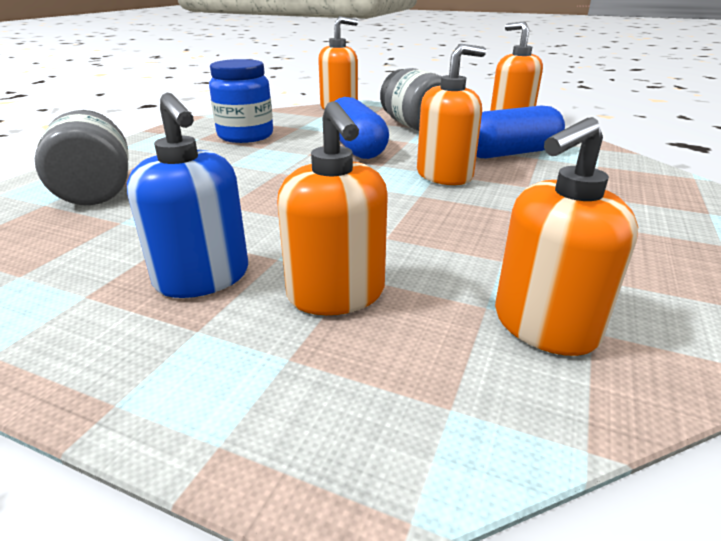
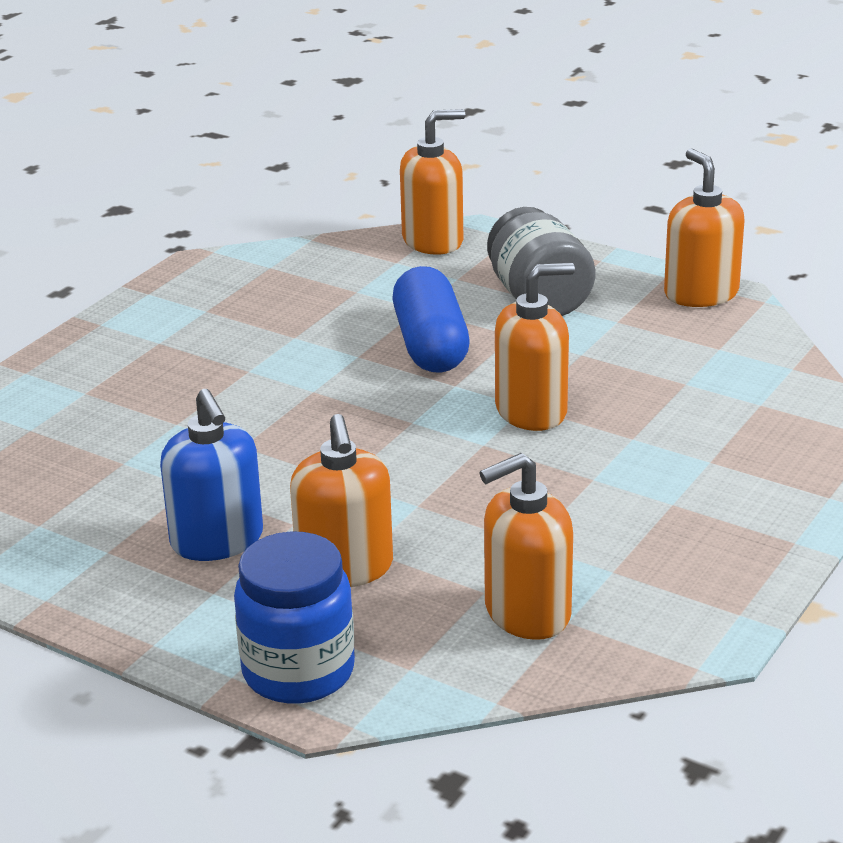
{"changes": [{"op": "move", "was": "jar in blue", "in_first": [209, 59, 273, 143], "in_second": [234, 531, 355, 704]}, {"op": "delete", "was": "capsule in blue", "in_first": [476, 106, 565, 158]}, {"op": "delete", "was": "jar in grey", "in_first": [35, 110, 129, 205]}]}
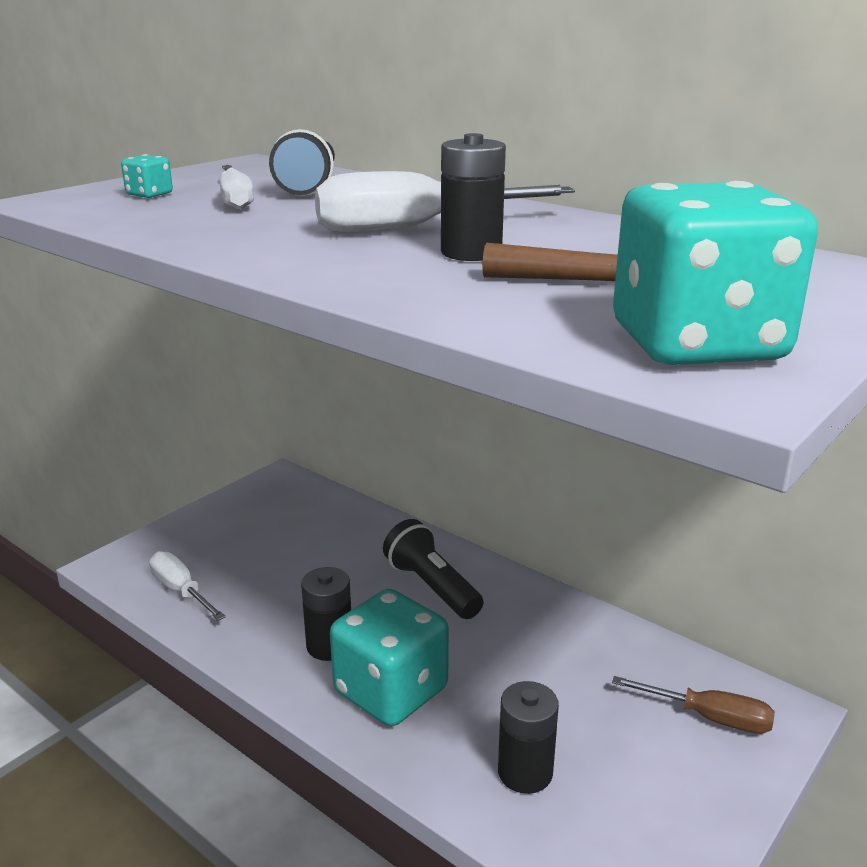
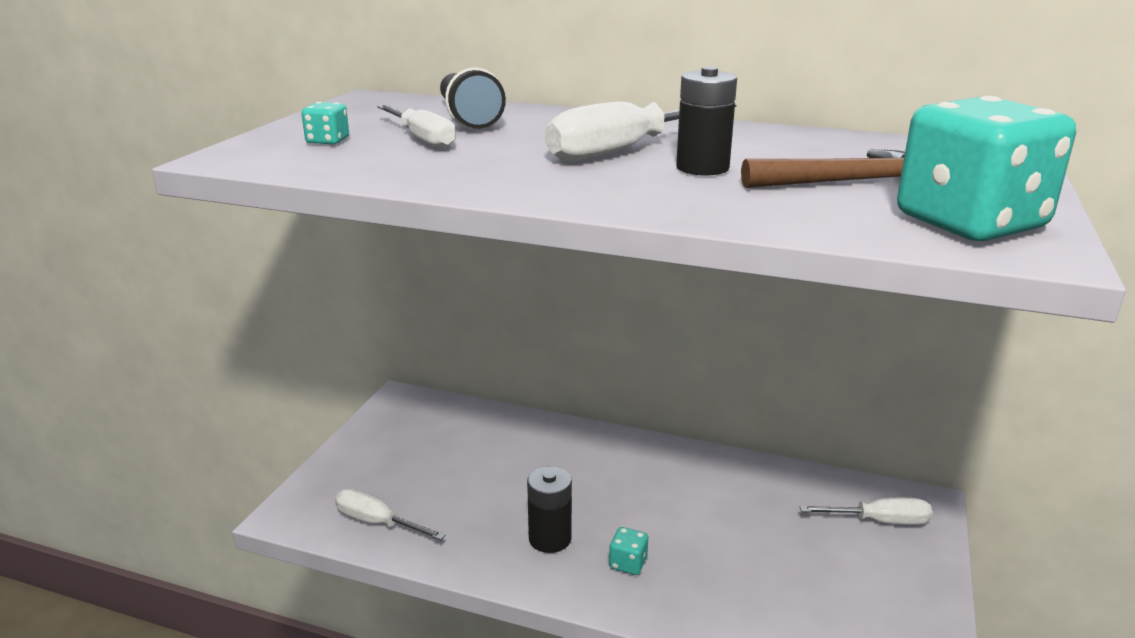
{"changes": [{"op": "delete", "was": "flashlight in black", "in_first": [383, 519, 483, 619]}, {"op": "resize", "was": "dice in turquoise", "in_first": [330, 589, 449, 726], "in_second": [609, 527, 648, 575], "ratio": 0.41}, {"op": "recolor", "was": "screwdriver in brown", "now": "screwdriver in white", "in_first": [612, 676, 775, 734], "in_second": [800, 498, 932, 525]}, {"op": "delete", "was": "battery in black", "in_first": [498, 681, 559, 794]}]}
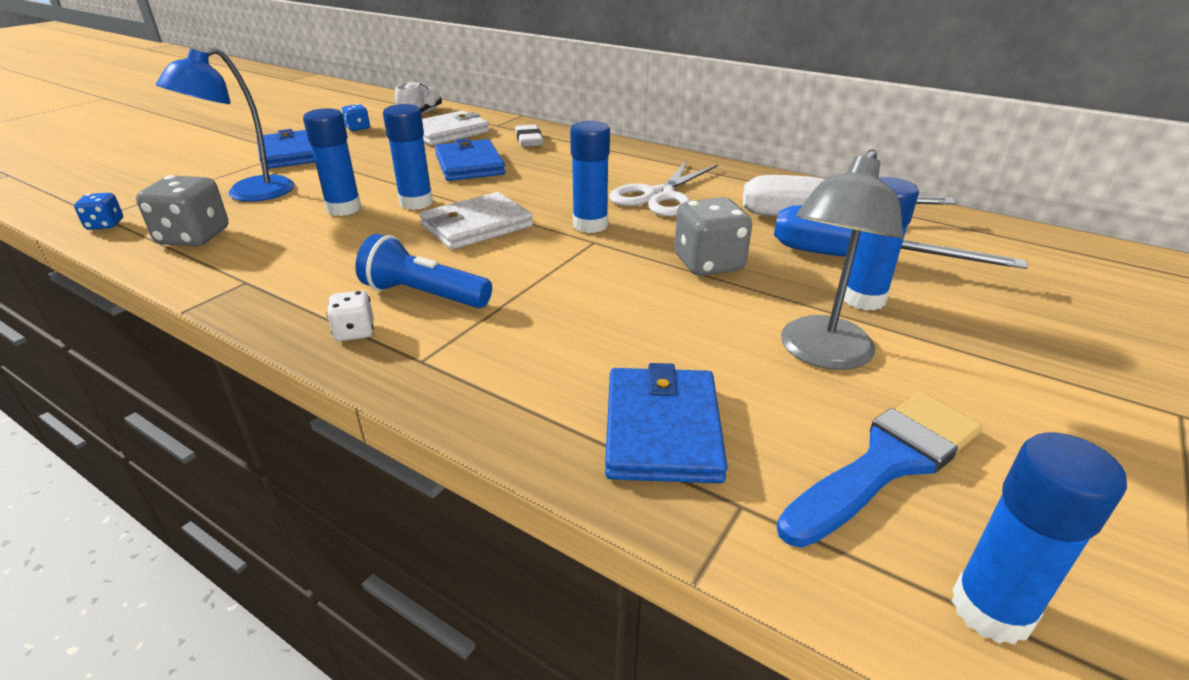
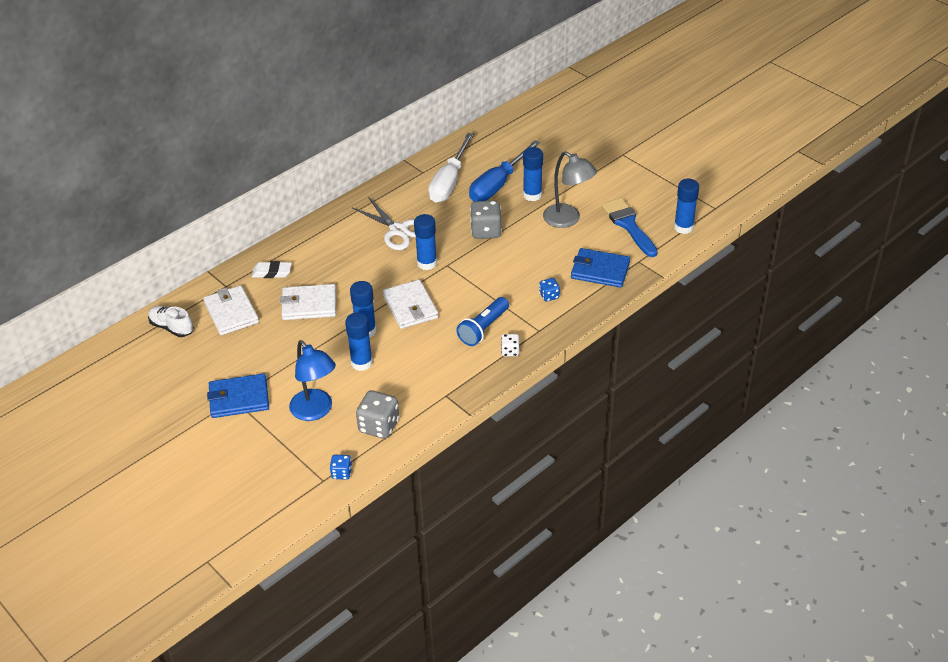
{"changes": [{"op": "move", "was": "dice in blue", "in_first": [342, 104, 370, 131], "in_second": [539, 278, 560, 302]}, {"op": "recolor", "was": "wallet in blue", "now": "wallet in white", "in_first": [435, 138, 506, 181], "in_second": [280, 284, 336, 320]}]}
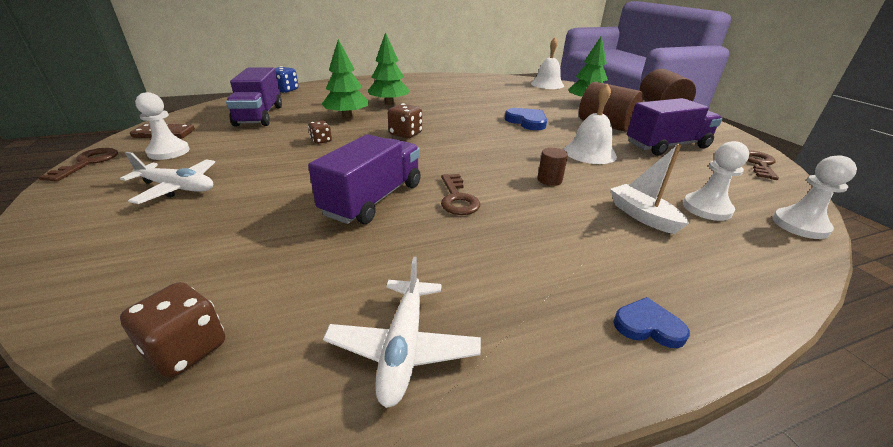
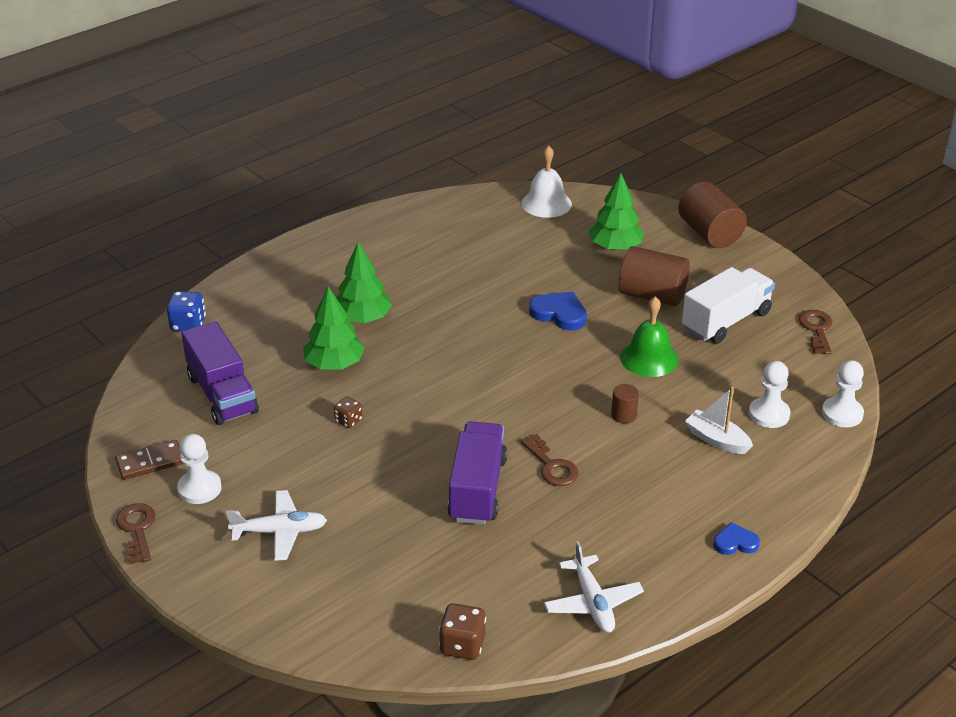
{"changes": [{"op": "recolor", "was": "bell in white", "now": "bell in green", "in_first": [564, 84, 617, 164], "in_second": [620, 296, 679, 377]}, {"op": "recolor", "was": "truck in purple", "now": "truck in white", "in_first": [627, 98, 722, 156], "in_second": [682, 267, 775, 344]}, {"op": "delete", "was": "dice in brown", "in_first": [388, 103, 422, 139]}]}
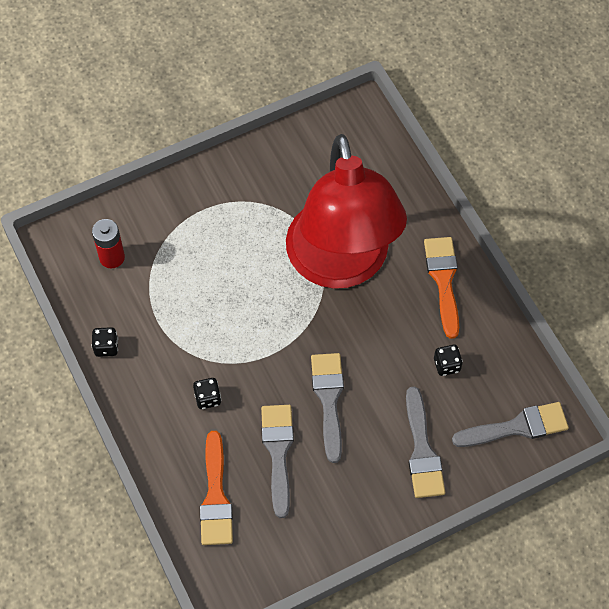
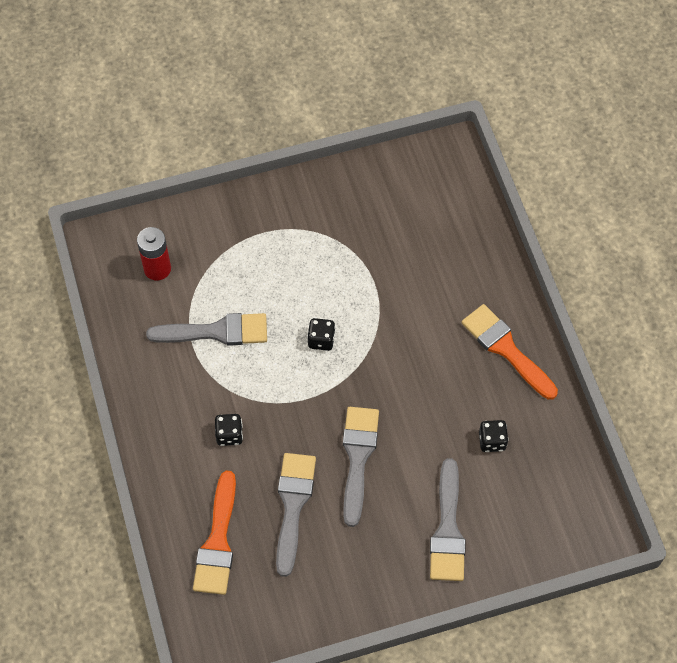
{"changes": [{"op": "delete", "was": "lamp in red", "in_first": [286, 134, 407, 289]}, {"op": "rotate", "was": "brush in orange", "in_first": [424, 237, 459, 339], "in_second": [461, 304, 558, 400], "clockwise": -45}, {"op": "move", "was": "dice in black", "in_first": [92, 327, 118, 357], "in_second": [307, 318, 335, 351]}, {"op": "move", "was": "brush in grey", "in_first": [452, 402, 569, 447], "in_second": [146, 313, 267, 346]}]}
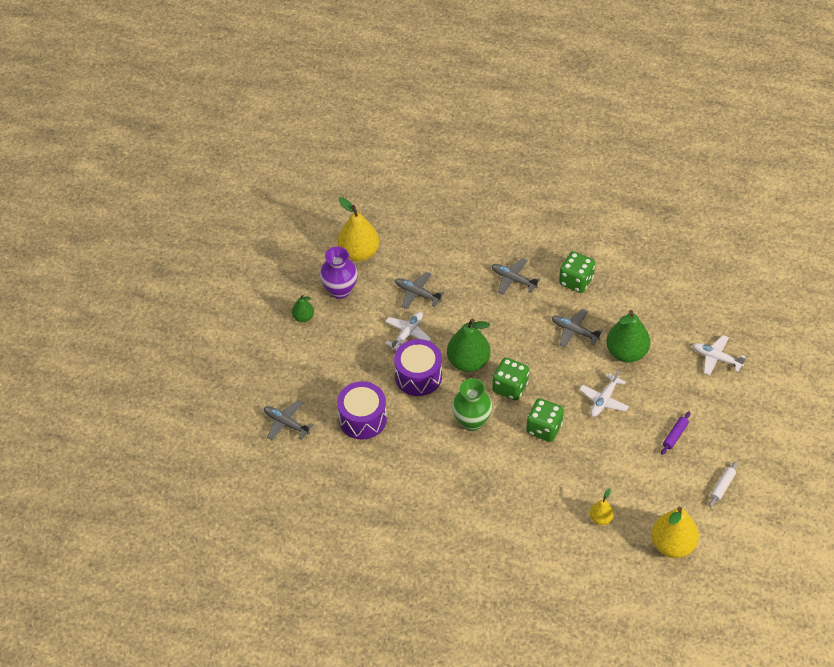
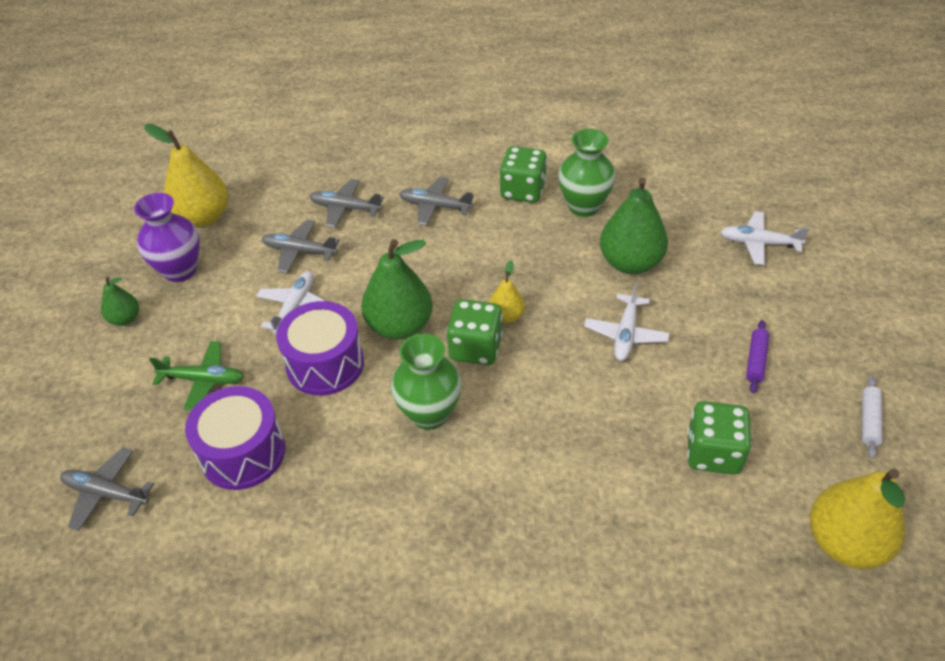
{"changes": [{"op": "move", "was": "plane in grey", "in_first": [552, 309, 603, 347], "in_second": [309, 179, 384, 228]}, {"op": "move", "was": "dice in green", "in_first": [526, 398, 564, 442], "in_second": [687, 401, 752, 475]}, {"op": "move", "was": "pear in yellow", "in_first": [590, 489, 614, 525], "in_second": [489, 260, 525, 323]}, {"op": "insert", "now": "vase in green", "in_second": [558, 129, 616, 217]}, {"op": "insert", "now": "plane in green", "in_second": [149, 341, 244, 410]}]}
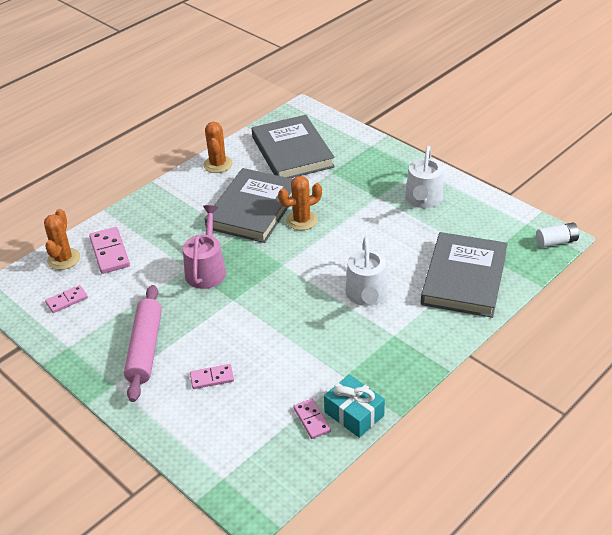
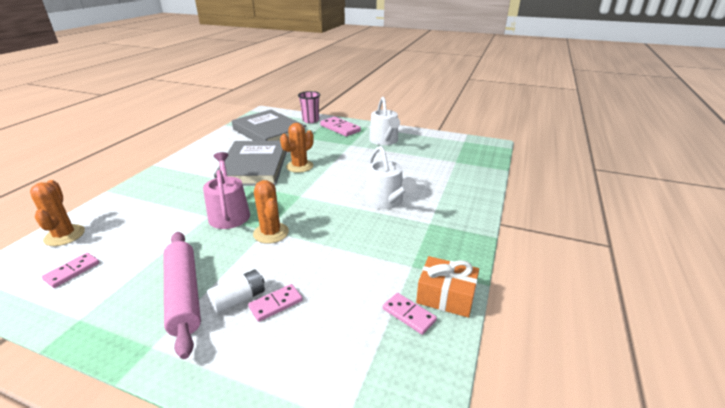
{"changes": [{"op": "move", "was": "cactus in orange", "in_first": [203, 122, 233, 173], "in_second": [253, 180, 289, 244]}, {"op": "move", "was": "battery in white", "in_first": [536, 223, 579, 248], "in_second": [207, 270, 265, 313]}, {"op": "move", "was": "domino in pink", "in_first": [89, 227, 130, 274], "in_second": [320, 117, 361, 136]}, {"op": "delete", "was": "book in grey", "in_first": [421, 232, 508, 318]}, {"op": "recolor", "was": "gift in turquoise", "now": "gift in orange", "in_first": [324, 374, 385, 438], "in_second": [416, 256, 479, 318]}, {"op": "insert", "now": "cup in pink", "in_second": [298, 91, 320, 123]}]}
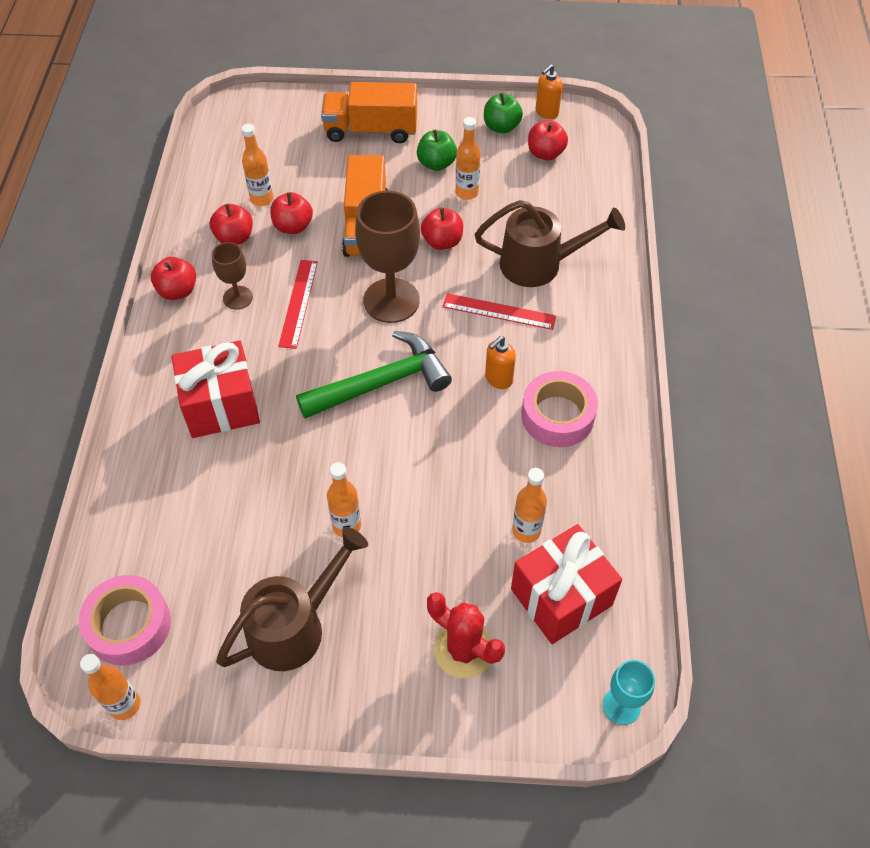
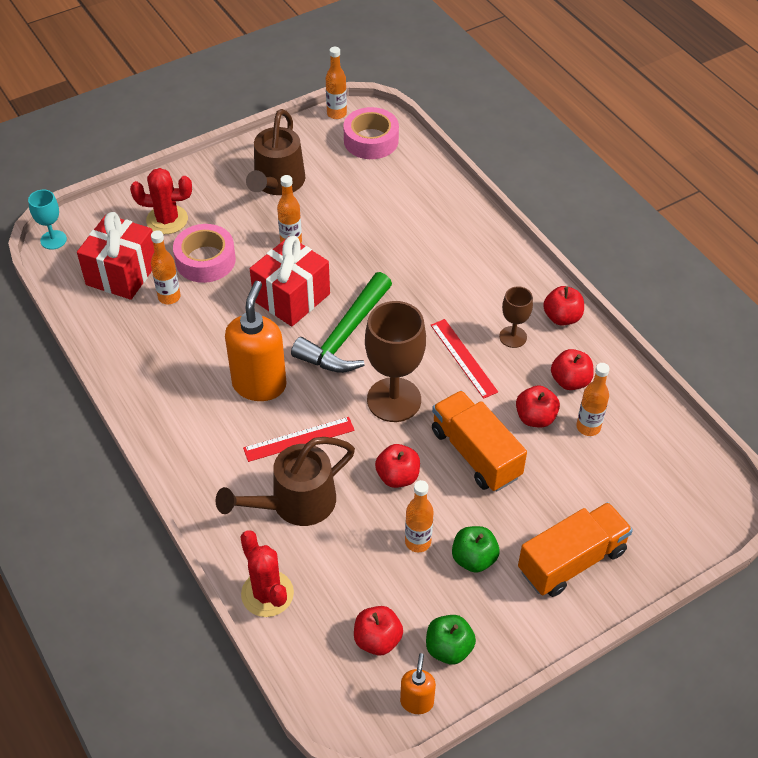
{"changes": [{"op": "resize", "was": "soap dispenser in orange", "in_first": [485, 336, 516, 389], "in_second": [225, 281, 287, 401], "ratio": 1.96}, {"op": "move", "was": "gift in red", "in_first": [172, 341, 260, 438], "in_second": [250, 236, 330, 326]}, {"op": "move", "was": "tape in pink", "in_first": [521, 371, 598, 447], "in_second": [173, 224, 236, 283]}, {"op": "insert", "now": "cactus in red", "in_second": [240, 530, 294, 617]}]}
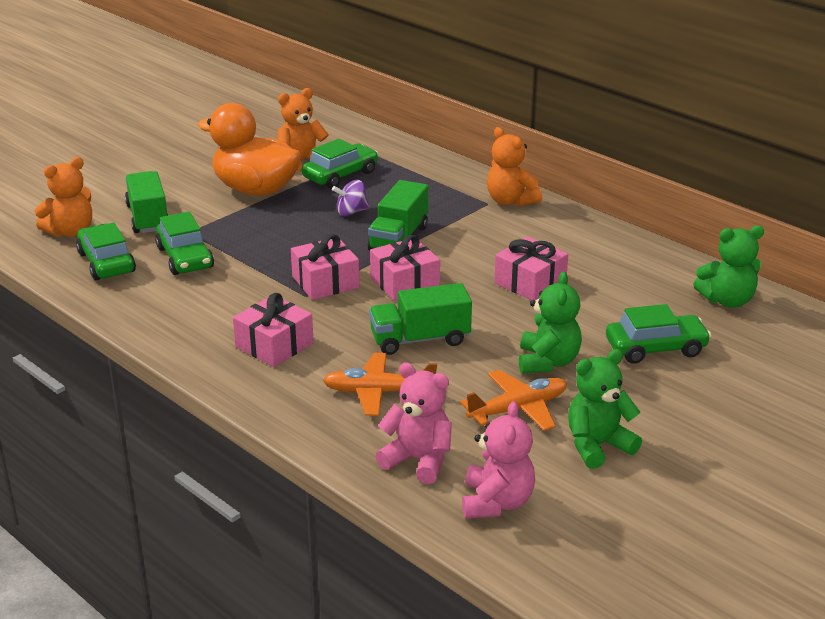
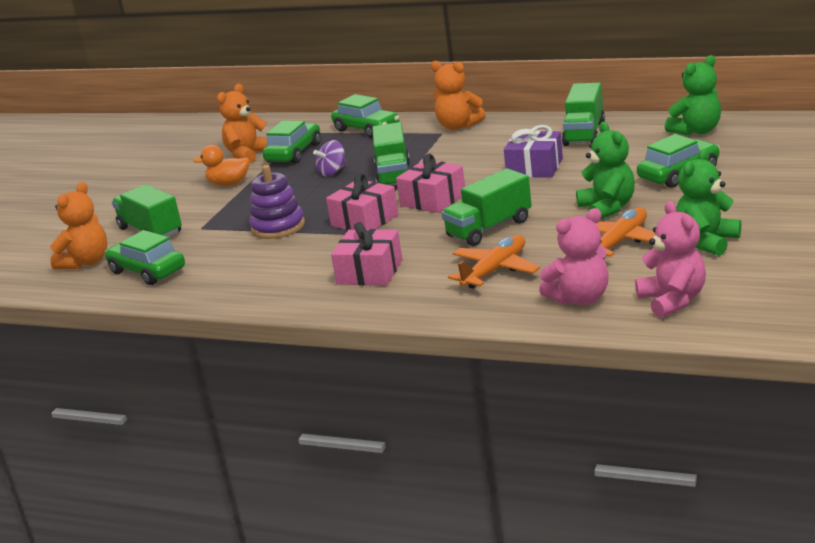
{"changes": [{"op": "resize", "was": "duck in orange", "in_first": [198, 103, 301, 196], "in_second": [193, 145, 250, 186], "ratio": 0.51}, {"op": "move", "was": "car in green", "in_first": [155, 212, 214, 275], "in_second": [331, 94, 399, 138]}, {"op": "recolor", "was": "gift in pink", "now": "gift in purple", "in_first": [494, 237, 568, 301], "in_second": [504, 125, 563, 178]}, {"op": "rotate", "was": "plane in orange", "in_first": [323, 353, 437, 416], "in_second": [448, 235, 540, 289], "clockwise": 150}, {"op": "rotate", "was": "teddy bear in pink", "in_first": [376, 362, 452, 484], "in_second": [539, 208, 609, 305], "clockwise": 150}, {"op": "insert", "now": "truck in green", "in_second": [562, 83, 605, 146]}, {"op": "insert", "now": "stacking toy in purple", "in_second": [249, 165, 305, 239]}]}
